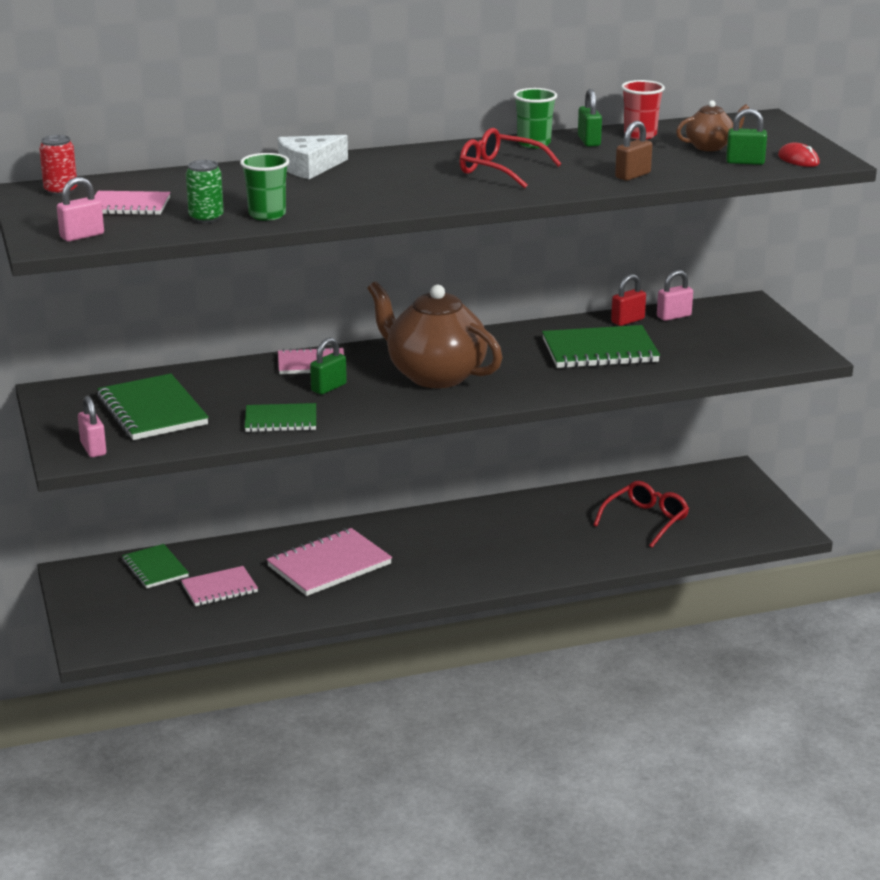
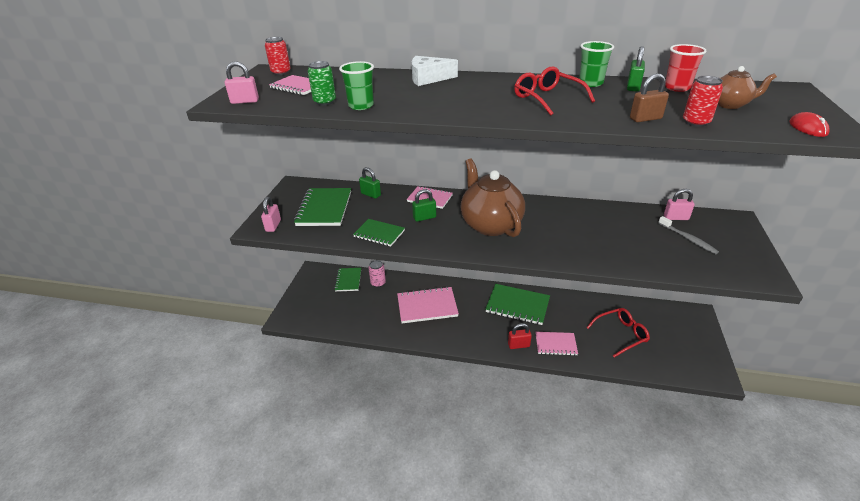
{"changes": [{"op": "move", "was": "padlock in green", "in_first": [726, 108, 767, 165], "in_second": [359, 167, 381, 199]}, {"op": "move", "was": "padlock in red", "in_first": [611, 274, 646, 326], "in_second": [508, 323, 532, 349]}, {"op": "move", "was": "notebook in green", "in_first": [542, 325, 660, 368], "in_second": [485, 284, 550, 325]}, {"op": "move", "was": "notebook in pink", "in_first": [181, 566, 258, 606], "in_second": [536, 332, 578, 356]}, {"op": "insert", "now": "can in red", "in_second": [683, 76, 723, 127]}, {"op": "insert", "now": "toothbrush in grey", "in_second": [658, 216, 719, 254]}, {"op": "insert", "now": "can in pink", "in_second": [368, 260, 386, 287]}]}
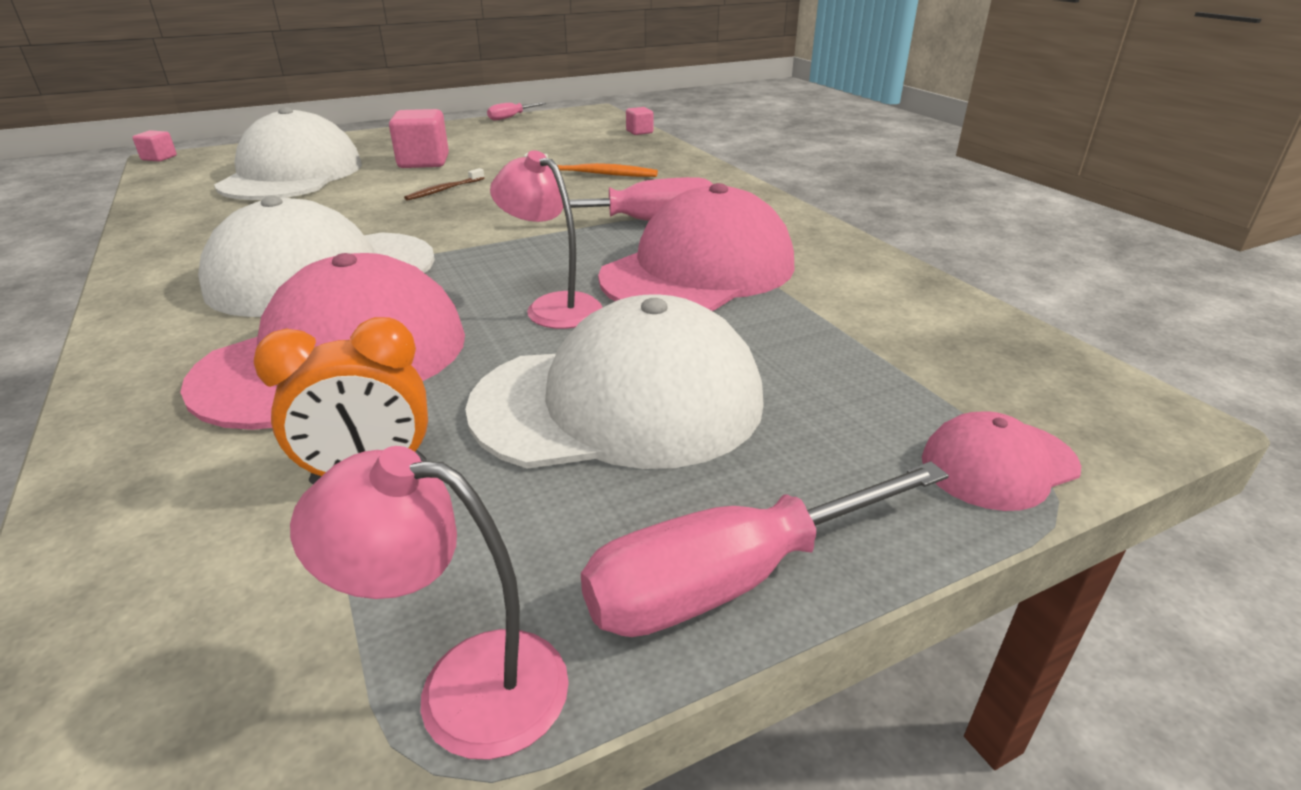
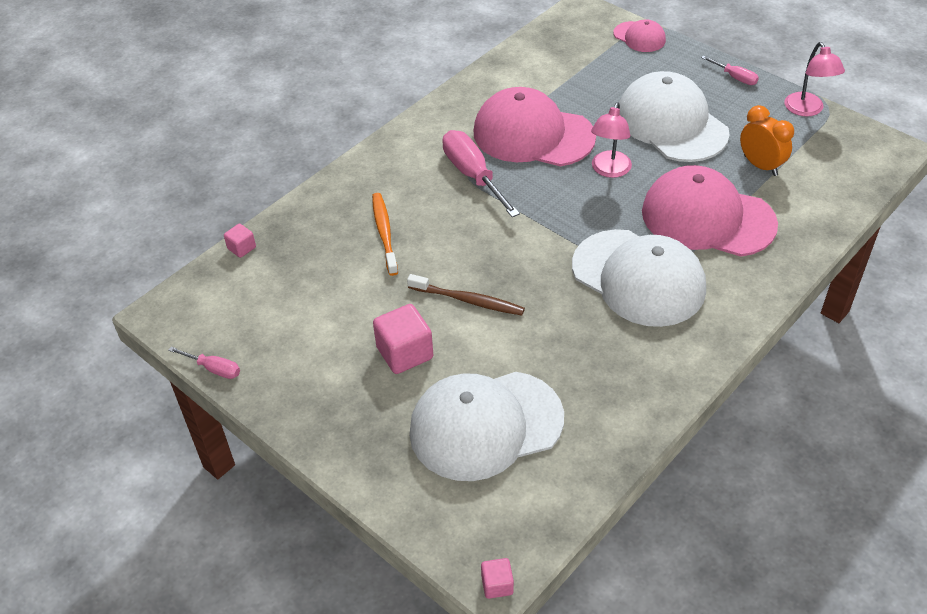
{"changes": [{"op": "resize", "was": "toothbrush in brown", "in_first": [404, 168, 484, 201], "in_second": [407, 274, 525, 315], "ratio": 1.56}, {"op": "resize", "was": "screwdriver in pink", "in_first": [581, 461, 949, 637], "in_second": [701, 56, 759, 85], "ratio": 0.52}]}
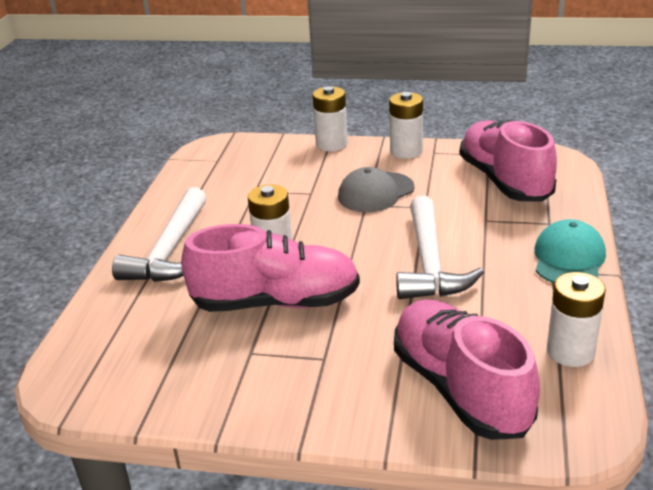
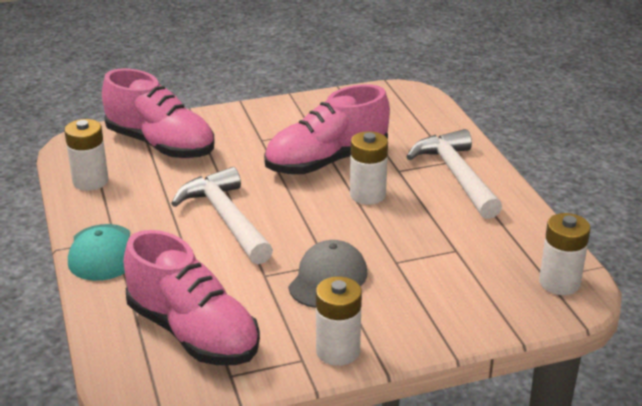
{"changes": [{"op": "move", "was": "battery in white", "in_first": [313, 86, 348, 151], "in_second": [539, 213, 590, 295]}]}
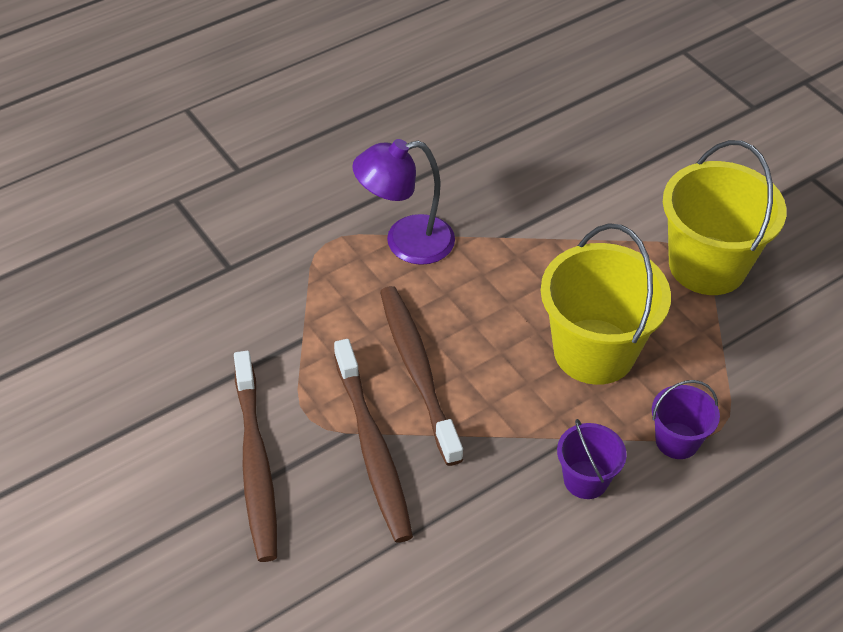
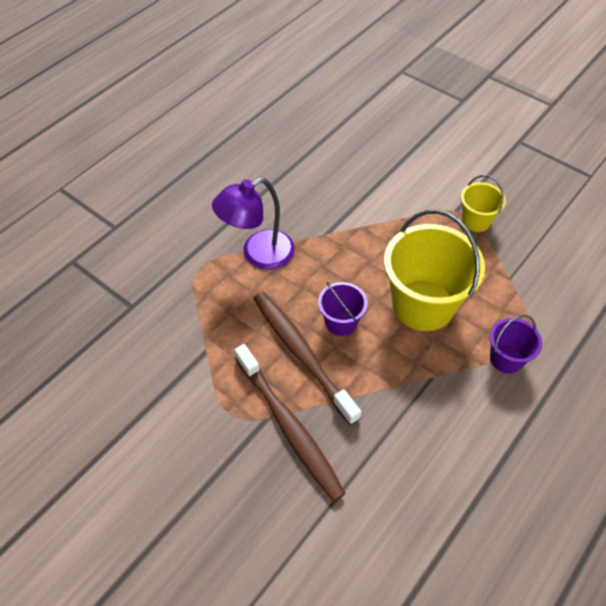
{"changes": [{"op": "resize", "was": "bucket in yellow", "in_first": [663, 140, 787, 295], "in_second": [461, 175, 506, 232], "ratio": 0.51}, {"op": "delete", "was": "toothbrush in brown", "in_first": [234, 351, 277, 562]}, {"op": "move", "was": "bucket in purple", "in_first": [557, 419, 627, 499], "in_second": [318, 282, 368, 336]}]}
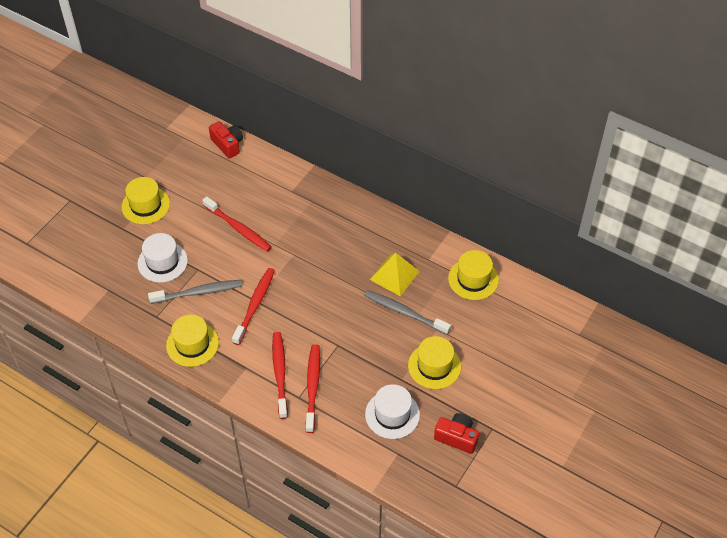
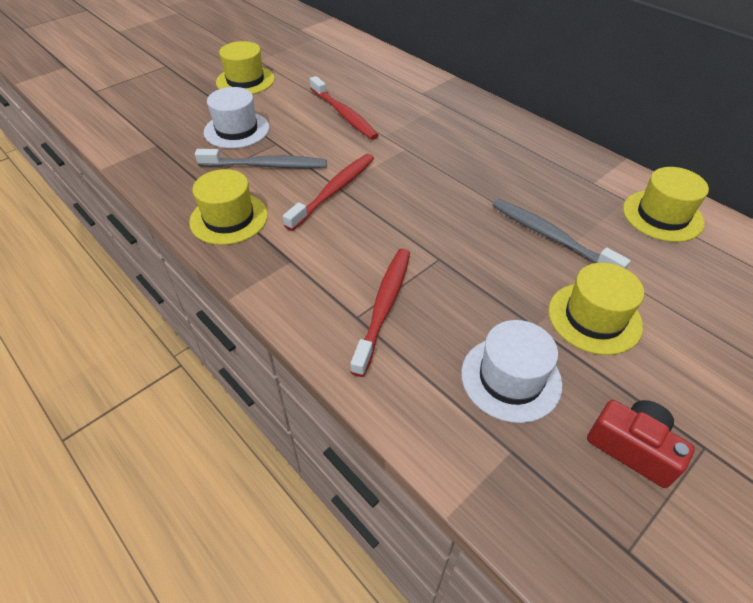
{"changes": [{"op": "delete", "was": "camera in red", "in_first": [209, 121, 243, 159]}, {"op": "delete", "was": "pyramid in yellow", "in_first": [370, 253, 420, 296]}, {"op": "delete", "was": "toothbrush in red", "in_first": [272, 332, 288, 419]}]}
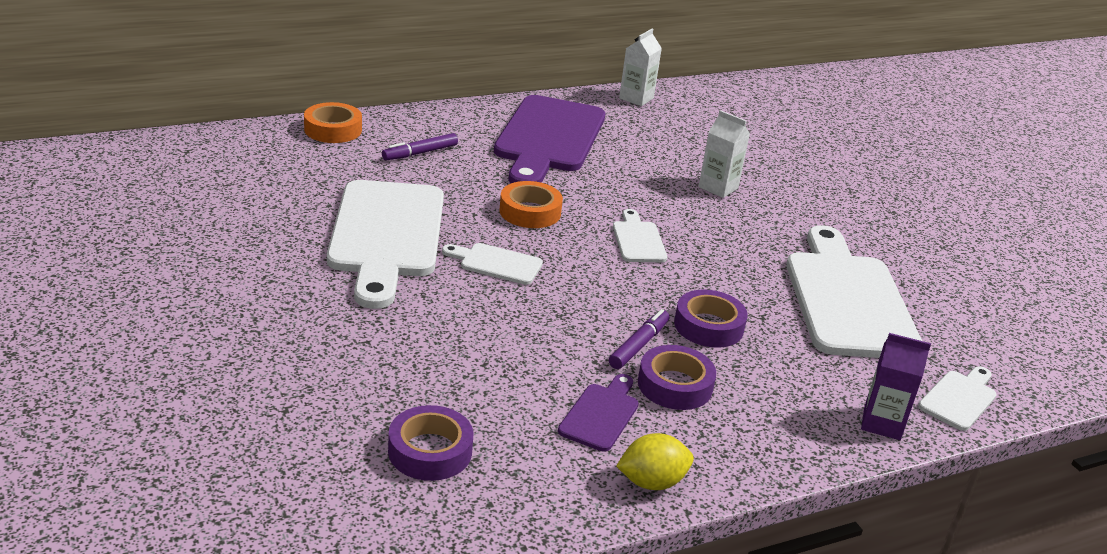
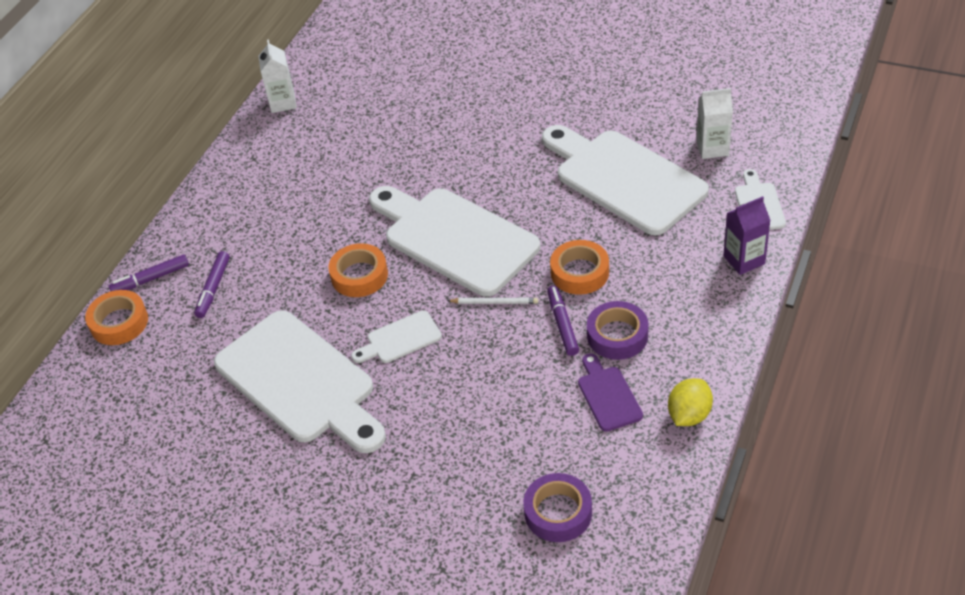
{"changes": [{"op": "delete", "was": "cutting board in purple", "in_first": [494, 95, 605, 183]}, {"op": "move", "was": "carton in white", "in_first": [698, 110, 750, 198], "in_second": [696, 88, 733, 159]}, {"op": "resize", "was": "cutting board in white", "in_first": [613, 209, 667, 262], "in_second": [369, 186, 540, 297], "ratio": 2.24}, {"op": "recolor", "was": "tape in purple", "now": "tape in orange", "in_first": [674, 290, 748, 348], "in_second": [550, 240, 609, 295]}, {"op": "insert", "now": "marker in purple", "in_second": [109, 254, 189, 291]}, {"op": "insert", "now": "pencil in white", "in_second": [447, 298, 538, 304]}]}
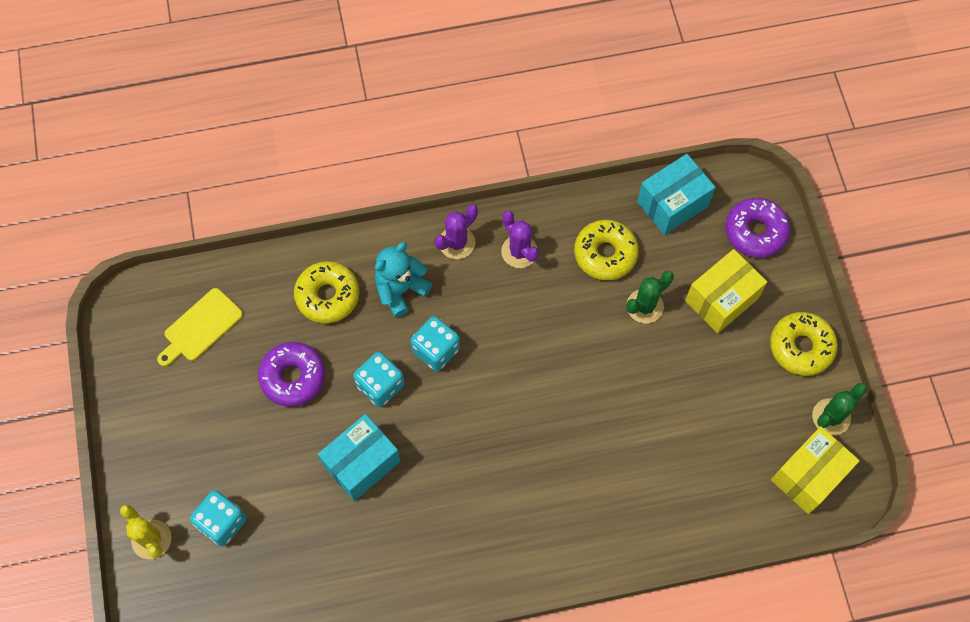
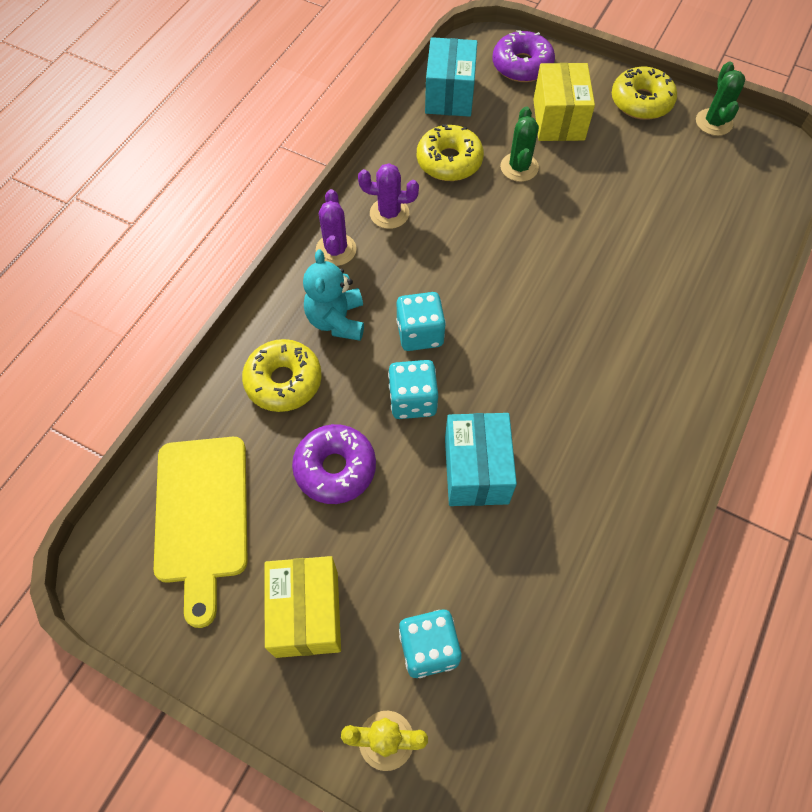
{"changes": [{"op": "resize", "was": "cutting board in yellow", "in_first": [157, 288, 243, 367], "in_second": [154, 437, 248, 628], "ratio": 1.57}, {"op": "move", "was": "box in yellow", "in_first": [771, 426, 860, 514], "in_second": [265, 556, 341, 658]}]}
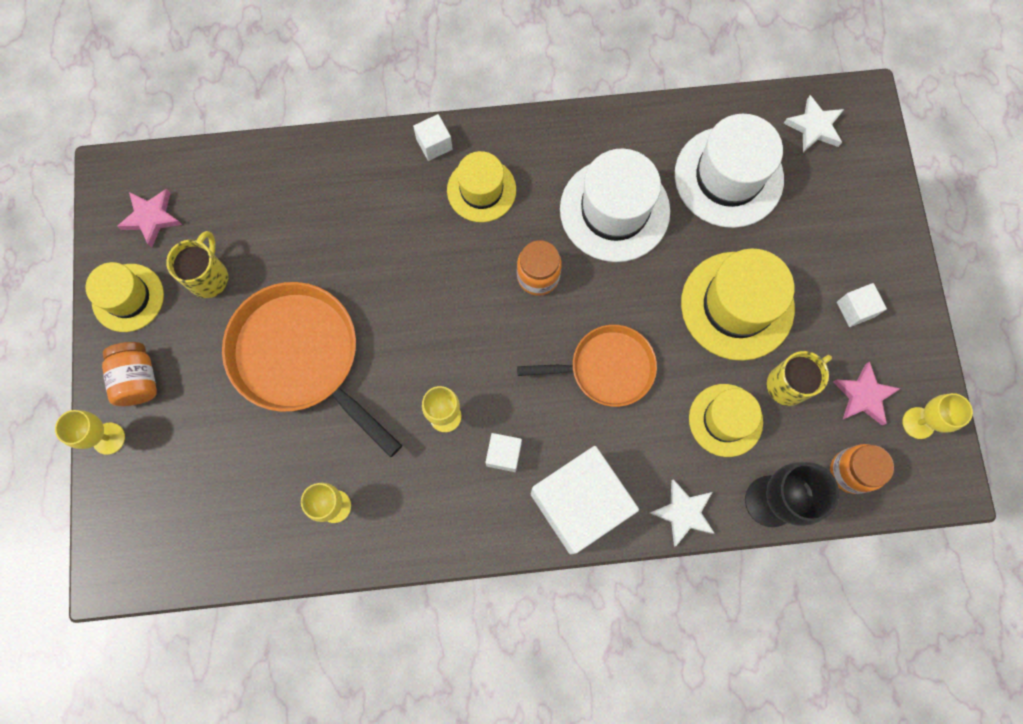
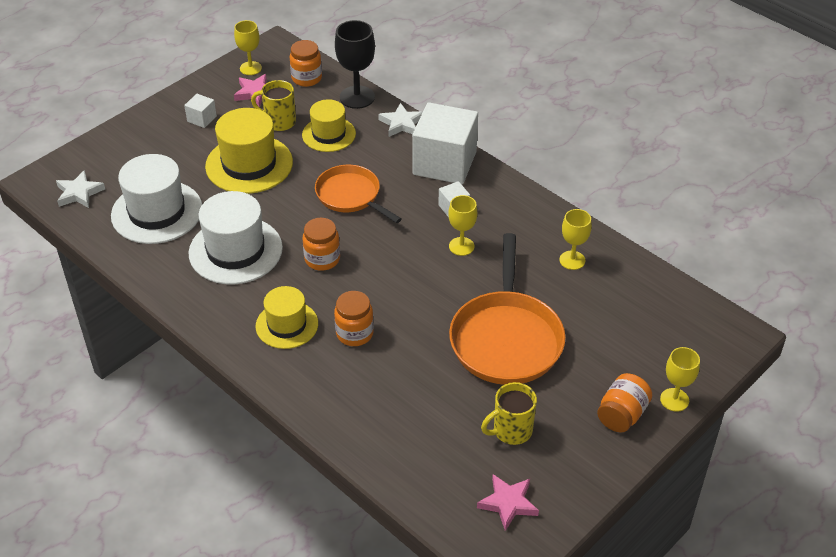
{"changes": [{"op": "delete", "was": "cube in white", "in_first": [413, 114, 453, 161]}, {"op": "delete", "was": "hat in yellow", "in_first": [85, 262, 164, 332]}, {"op": "insert", "now": "jar in orange", "in_second": [334, 291, 374, 346]}]}
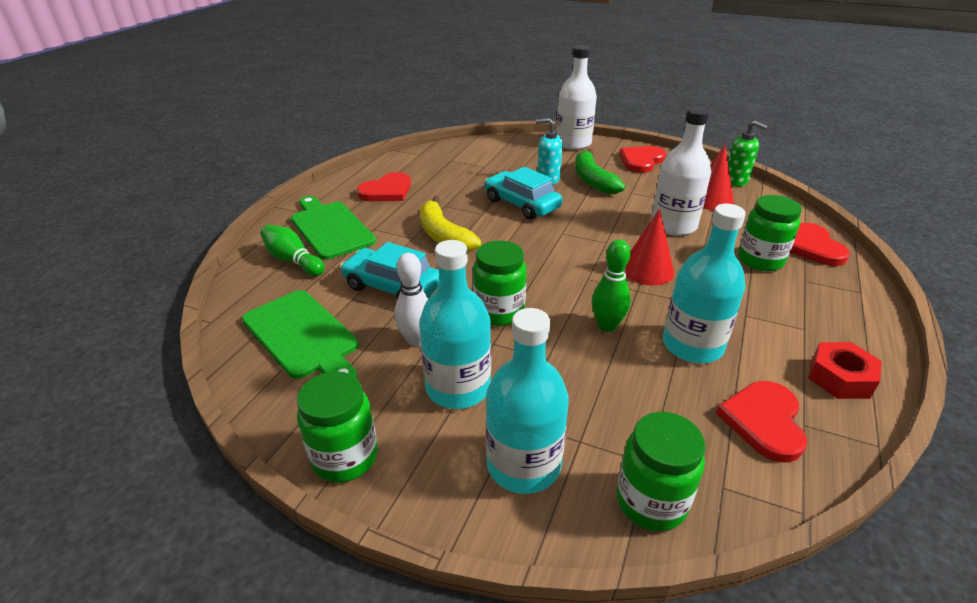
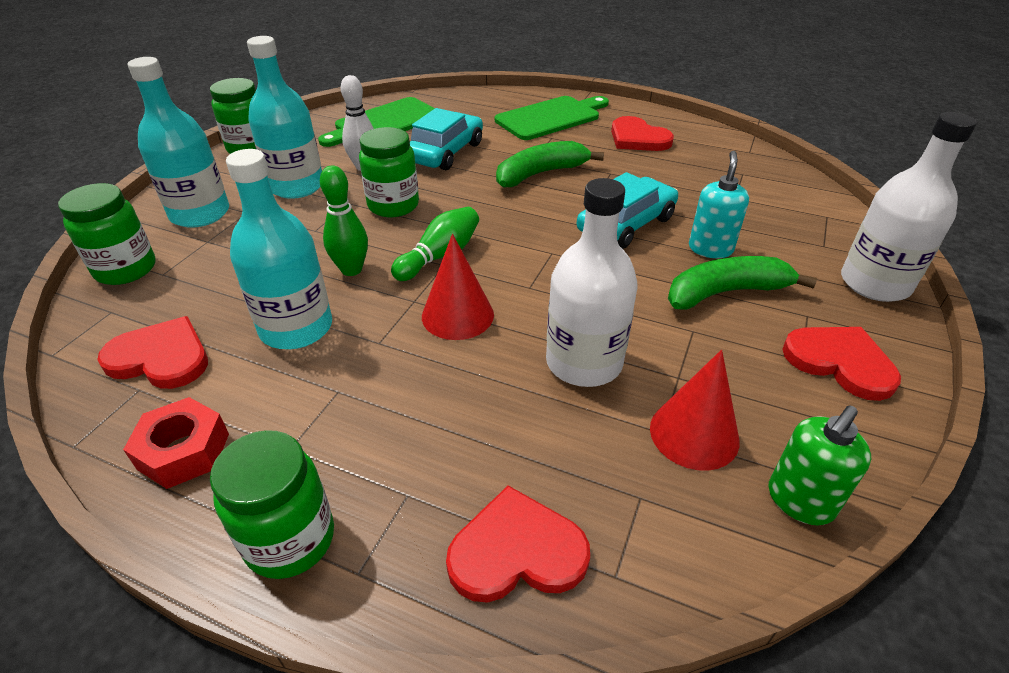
{"changes": [{"op": "move", "was": "jar in green", "in_first": [738, 195, 802, 271], "in_second": [210, 430, 334, 579]}, {"op": "recolor", "was": "banana in yellow", "now": "banana in green", "in_first": [420, 196, 481, 252], "in_second": [496, 141, 604, 187]}, {"op": "move", "was": "bowling pin in green", "in_first": [261, 225, 325, 276], "in_second": [391, 207, 479, 281]}]}
